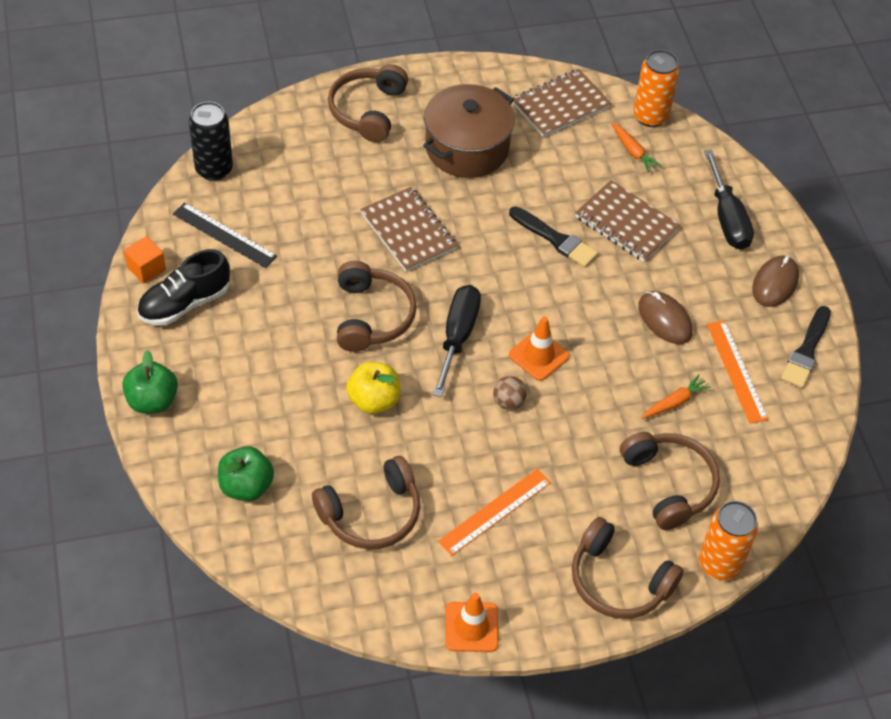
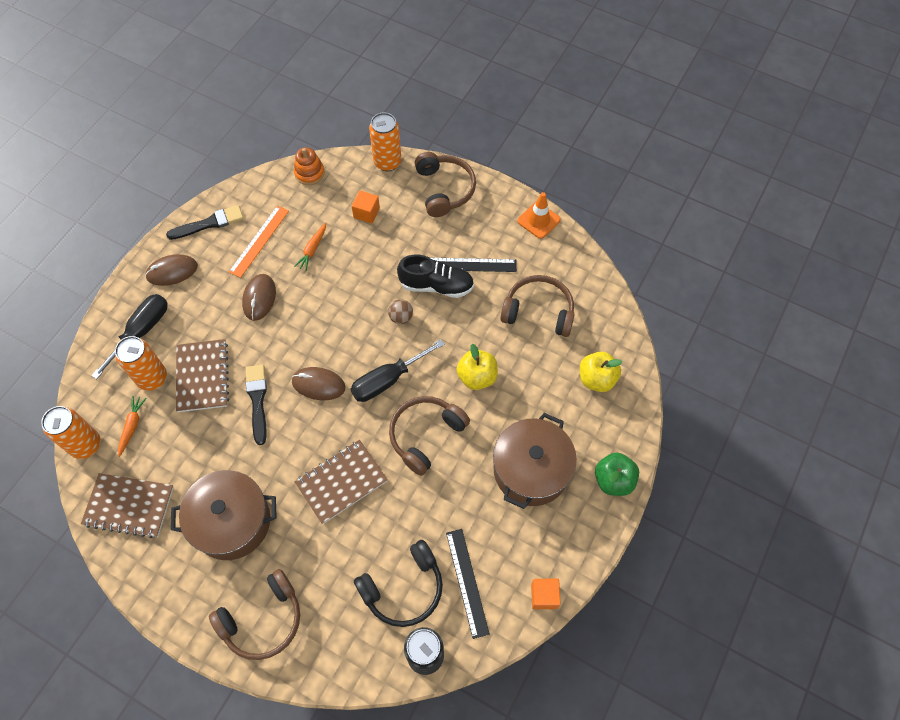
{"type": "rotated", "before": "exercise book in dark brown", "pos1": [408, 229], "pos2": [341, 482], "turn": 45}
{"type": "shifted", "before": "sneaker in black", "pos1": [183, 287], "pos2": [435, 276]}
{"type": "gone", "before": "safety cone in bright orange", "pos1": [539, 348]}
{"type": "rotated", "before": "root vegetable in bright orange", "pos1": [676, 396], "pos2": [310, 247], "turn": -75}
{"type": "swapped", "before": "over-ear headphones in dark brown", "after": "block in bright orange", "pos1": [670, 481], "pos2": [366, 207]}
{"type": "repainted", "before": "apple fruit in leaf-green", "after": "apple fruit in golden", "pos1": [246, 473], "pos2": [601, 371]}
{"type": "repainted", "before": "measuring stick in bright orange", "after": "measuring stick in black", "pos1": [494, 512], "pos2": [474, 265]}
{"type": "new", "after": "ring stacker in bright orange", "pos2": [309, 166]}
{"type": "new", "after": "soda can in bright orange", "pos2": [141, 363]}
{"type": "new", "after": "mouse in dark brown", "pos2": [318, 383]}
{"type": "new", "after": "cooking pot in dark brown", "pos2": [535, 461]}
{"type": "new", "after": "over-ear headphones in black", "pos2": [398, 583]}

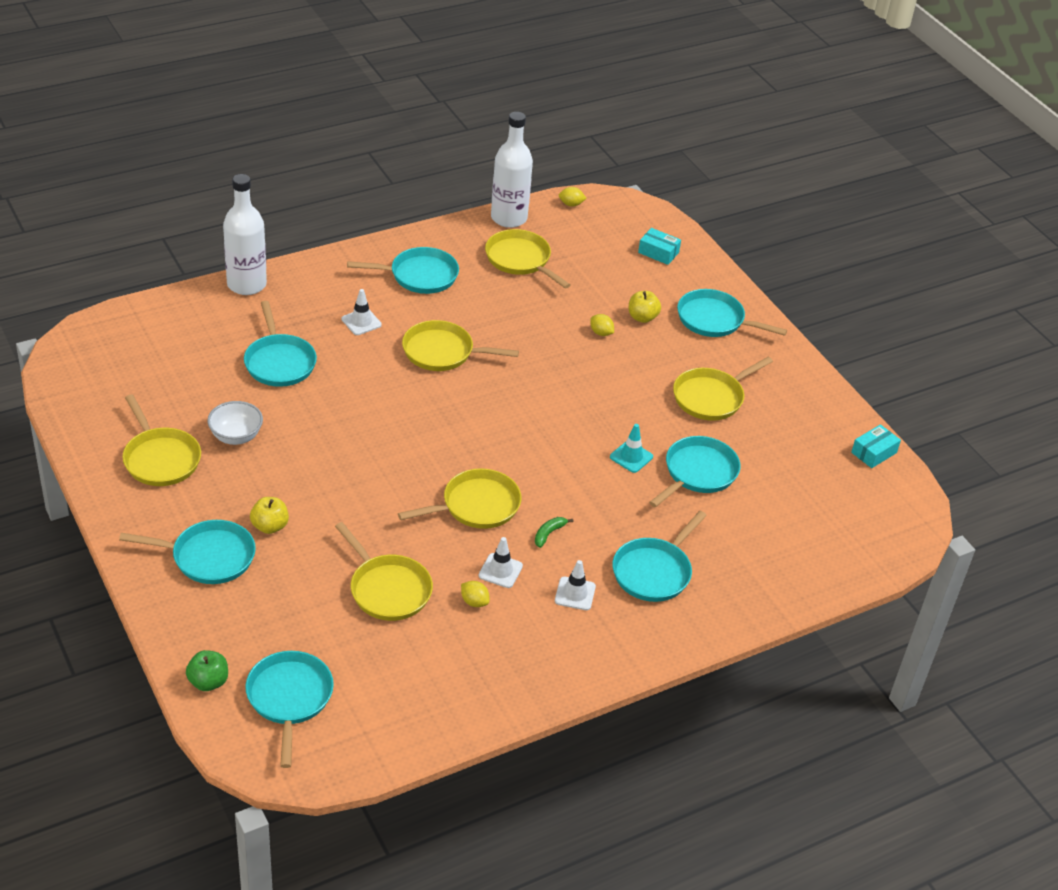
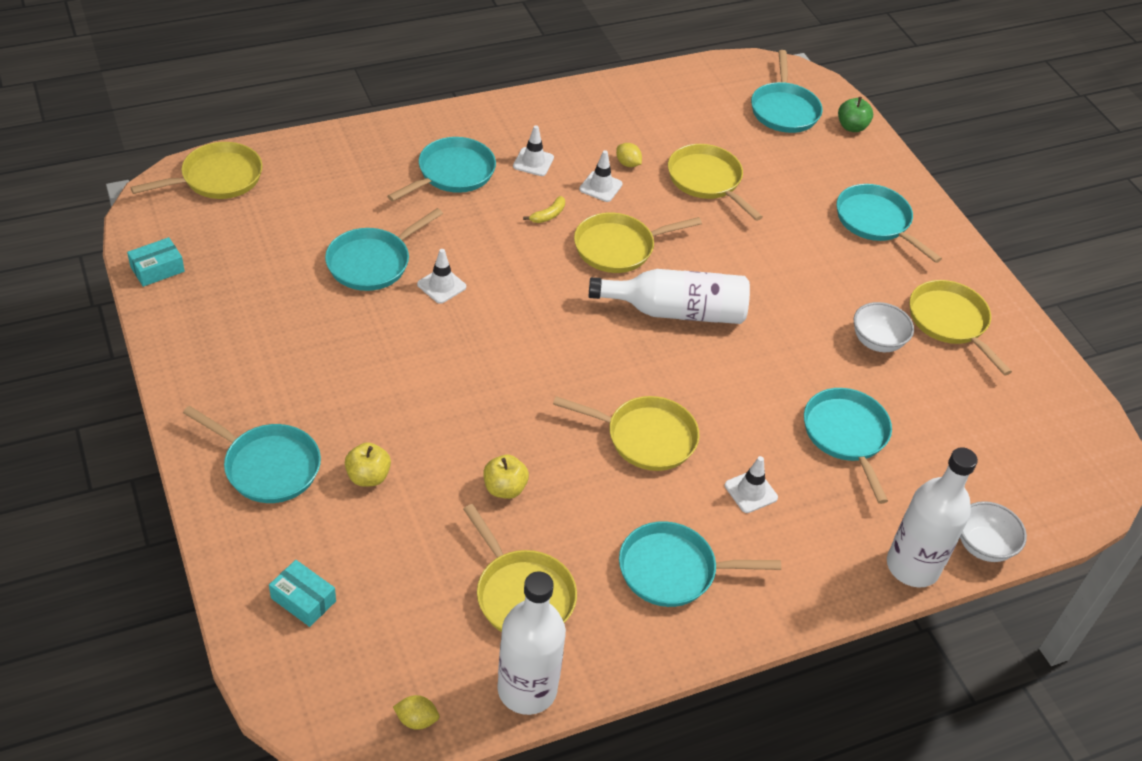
{"type": "gone", "before": "lemon in golden", "pos1": [602, 325]}
{"type": "shifted", "before": "frying pan in golden", "pos1": [723, 389], "pos2": [196, 170]}
{"type": "repainted", "before": "safety cone in turquoise", "after": "safety cone in white", "pos1": [631, 448], "pos2": [441, 276]}
{"type": "shifted", "before": "apple fruit in golden", "pos1": [269, 515], "pos2": [506, 477]}
{"type": "repainted", "before": "toy banana in leaf-green", "after": "toy banana in golden", "pos1": [554, 532], "pos2": [544, 209]}
{"type": "rotated", "before": "frying pan in turquoise", "pos1": [187, 552], "pos2": [889, 223], "turn": 45}
{"type": "new", "after": "drink bottle in white", "pos2": [669, 296]}
{"type": "new", "after": "deep dish in white", "pos2": [993, 531]}

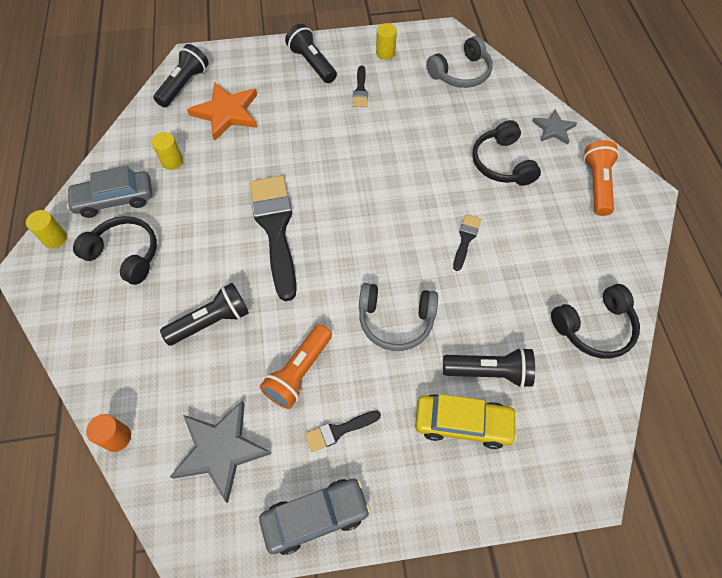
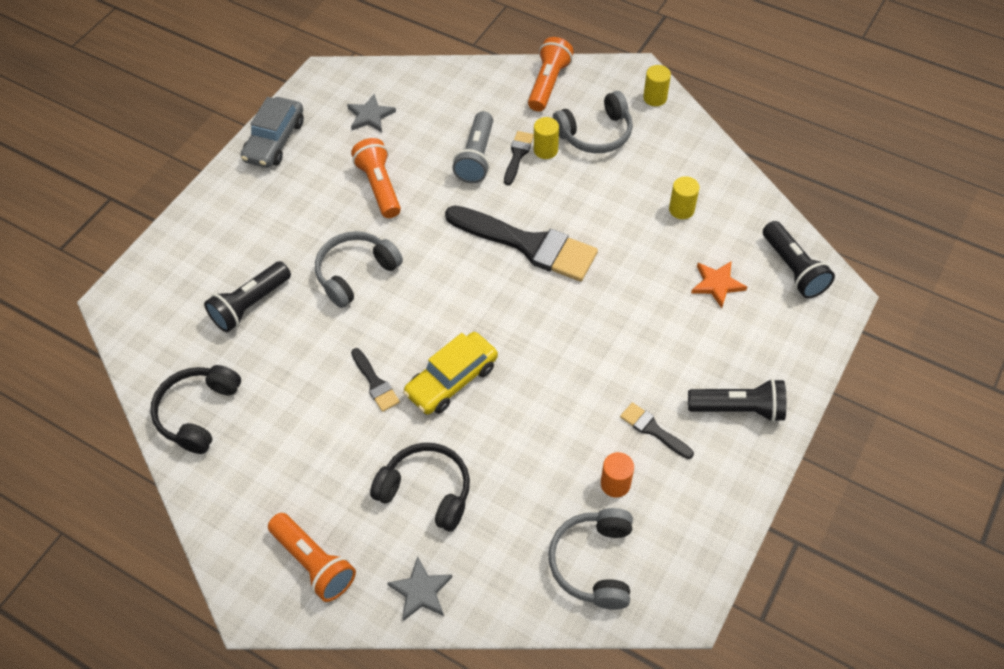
{"type": "shifted", "before": "cylinder in golden", "pos1": [386, 41], "pos2": [546, 138]}
{"type": "scaled", "before": "star in bright orange", "pos1": [222, 111], "pos2": [719, 284], "scale": 0.6}
{"type": "gone", "before": "car in gray", "pos1": [109, 192]}
{"type": "repainted", "before": "over-ear headphones in black", "after": "over-ear headphones in gray", "pos1": [115, 250], "pos2": [593, 122]}
{"type": "repainted", "before": "flashlight in black", "after": "flashlight in gray", "pos1": [204, 314], "pos2": [472, 147]}
{"type": "shifted", "before": "car in golden", "pos1": [466, 421], "pos2": [450, 373]}
{"type": "scaled", "before": "star in gray", "pos1": [220, 452], "pos2": [371, 113], "scale": 0.6}
{"type": "shifted", "before": "paintbrush in black", "pos1": [343, 431], "pos2": [519, 158]}
{"type": "shifted", "before": "cylinder in bright orange", "pos1": [108, 433], "pos2": [617, 475]}
{"type": "new", "after": "flashlight in bright orange", "pos2": [551, 74]}

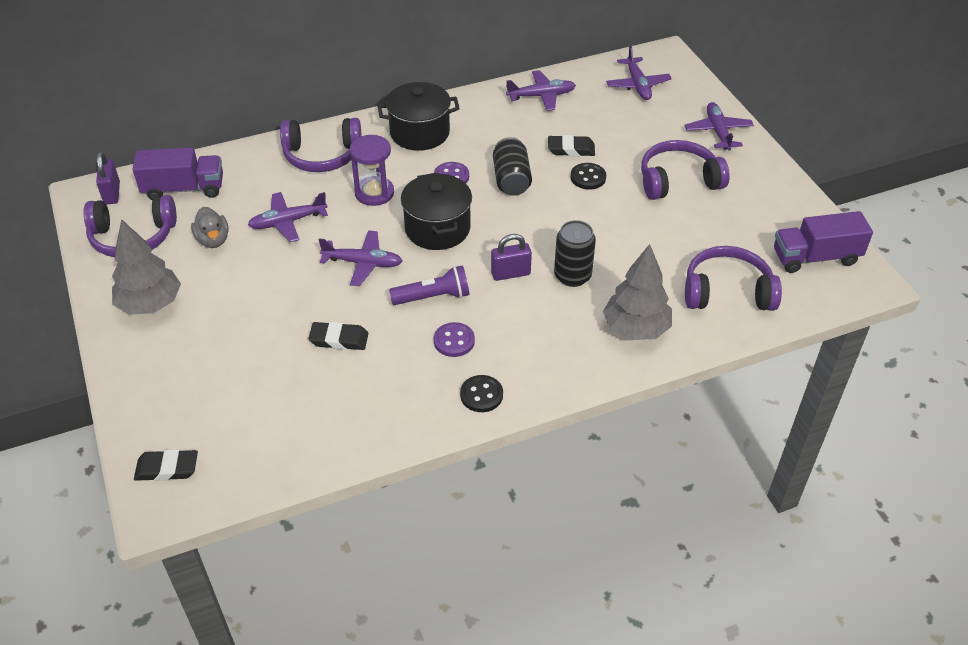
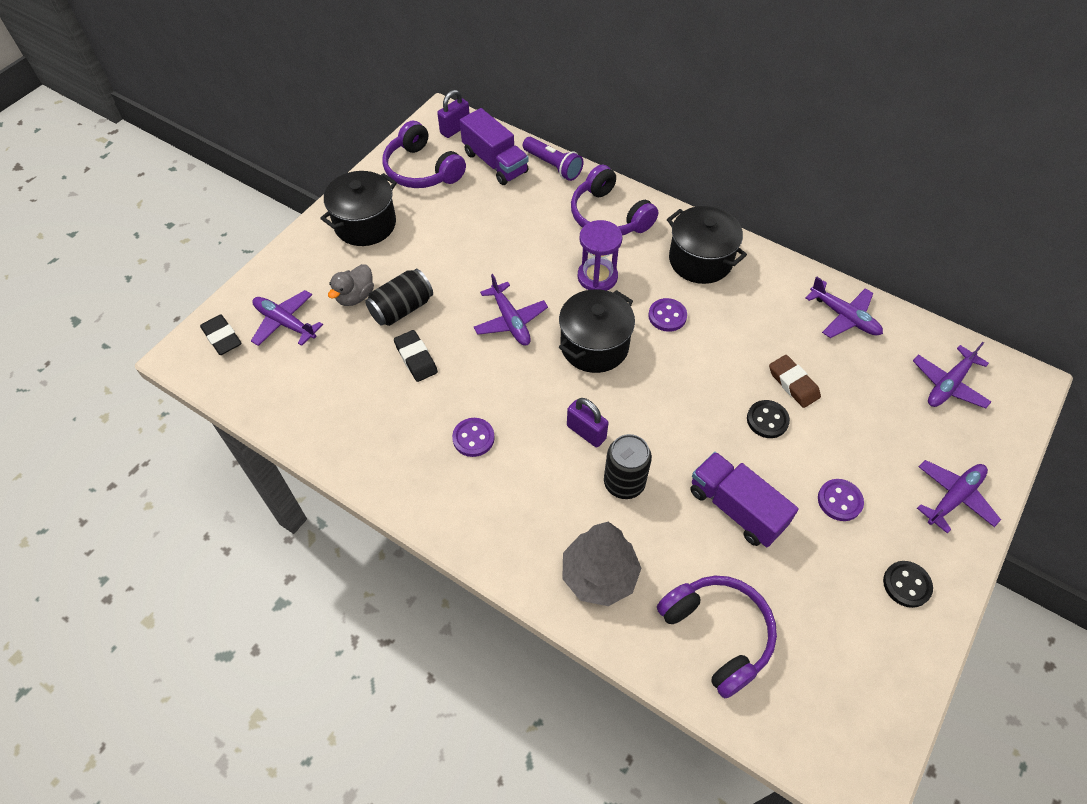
{"type": "repainted", "before": "gum eraser in black", "after": "gum eraser in dark brown", "pos1": [571, 145], "pos2": [795, 381]}
{"type": "shifted", "before": "soda can in black", "pos1": [512, 166], "pos2": [399, 297]}
{"type": "swapped", "before": "over-ear headphones in violet", "after": "button in violet", "pos1": [685, 170], "pos2": [841, 500]}
{"type": "shifted", "before": "aeroplane in violet", "pos1": [288, 217], "pos2": [287, 318]}
{"type": "shifted", "before": "duck in gray", "pos1": [210, 227], "pos2": [351, 285]}
{"type": "shifted", "before": "truck in violet", "pos1": [823, 242], "pos2": [744, 499]}
{"type": "swapped", "before": "fir tree in gray", "after": "cooking pot in black", "pos1": [146, 267], "pos2": [358, 208]}
{"type": "shifted", "before": "flashlight in violet", "pos1": [429, 285], "pos2": [553, 159]}
{"type": "shifted", "before": "button in black", "pos1": [481, 393], "pos2": [908, 584]}

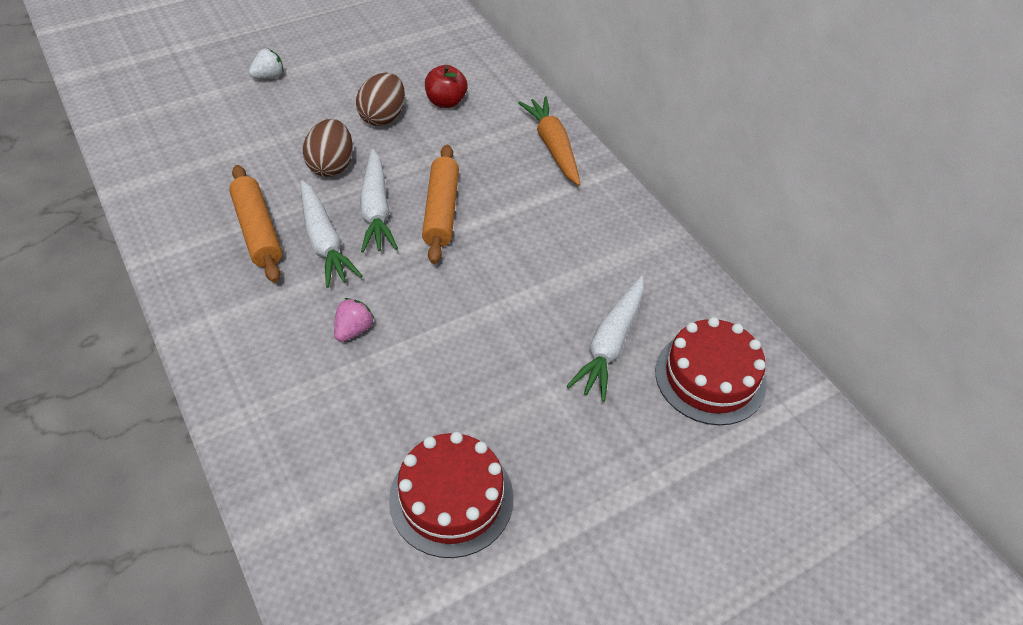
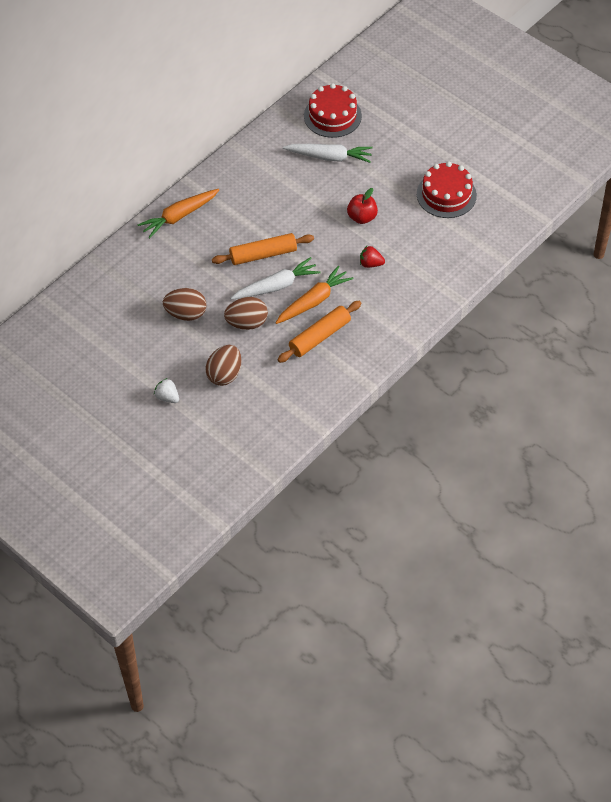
{"type": "shifted", "before": "apple fruit in scarlet", "pos1": [446, 86], "pos2": [362, 206]}
{"type": "repainted", "before": "root vegetable in white", "after": "root vegetable in bright orange", "pos1": [331, 234], "pos2": [314, 294]}
{"type": "repainted", "before": "berry in pink", "after": "berry in scarlet", "pos1": [354, 320], "pos2": [372, 257]}
{"type": "new", "after": "toy egg in dark brown", "pos2": [223, 365]}

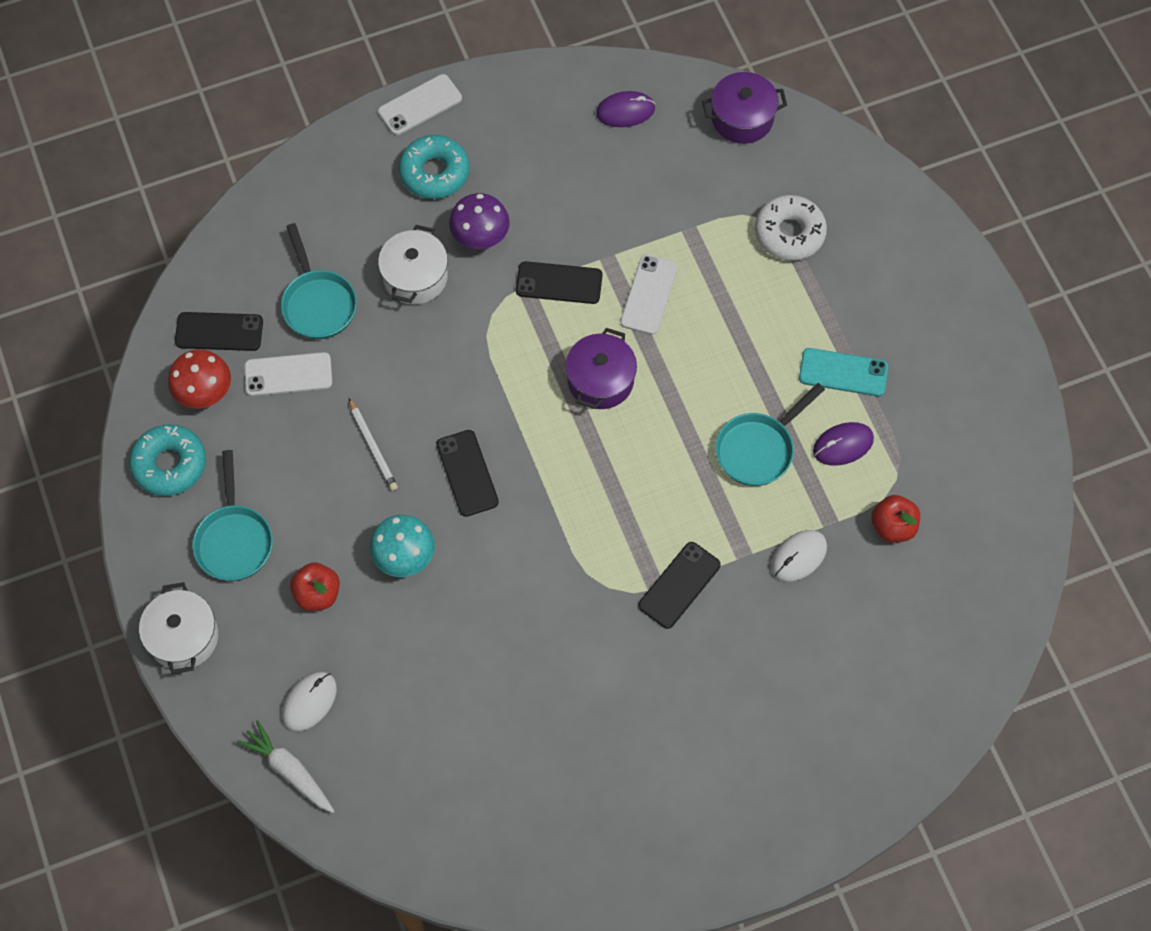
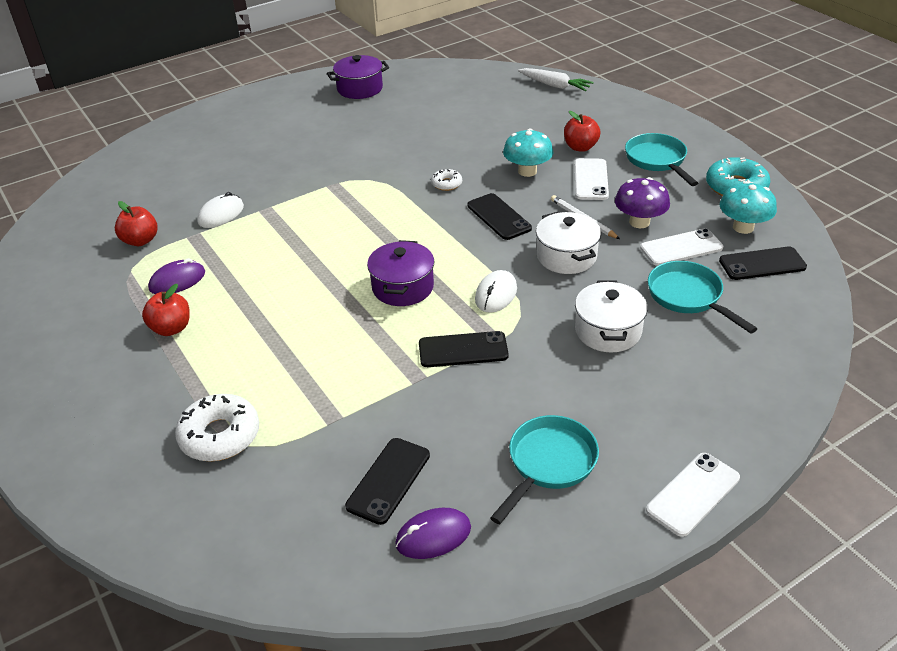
{"type": "shifted", "before": "cooking pot in violet", "pos1": [744, 108], "pos2": [358, 77]}
{"type": "gone", "before": "glazed donut in turquoise", "pos1": [434, 167]}
{"type": "shifted", "before": "fungus in violet", "pos1": [479, 221], "pos2": [642, 202]}
{"type": "shifted", "before": "phone in white", "pos1": [649, 295], "pos2": [591, 179]}
{"type": "swapped", "before": "phone in turquoise", "after": "apple fruit in scarlet", "pos1": [843, 372], "pos2": [166, 310]}
{"type": "repainted", "before": "fungus in scarlet", "after": "fungus in turquoise", "pos1": [199, 378], "pos2": [748, 207]}
{"type": "shifted", "before": "frying pan in turquoise", "pos1": [770, 434], "pos2": [544, 469]}
{"type": "shifted", "before": "phone in black", "pos1": [679, 585], "pos2": [387, 481]}
{"type": "shifted", "before": "cooking pot in white", "pos1": [178, 628], "pos2": [568, 243]}
{"type": "shifted", "before": "mouse in white", "pos1": [309, 701], "pos2": [496, 291]}
{"type": "new", "after": "glazed donut in white", "pos2": [446, 180]}

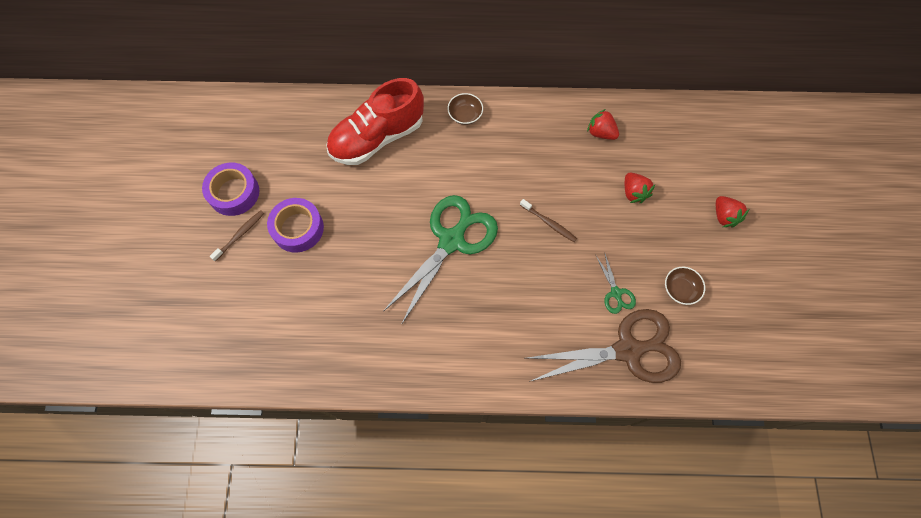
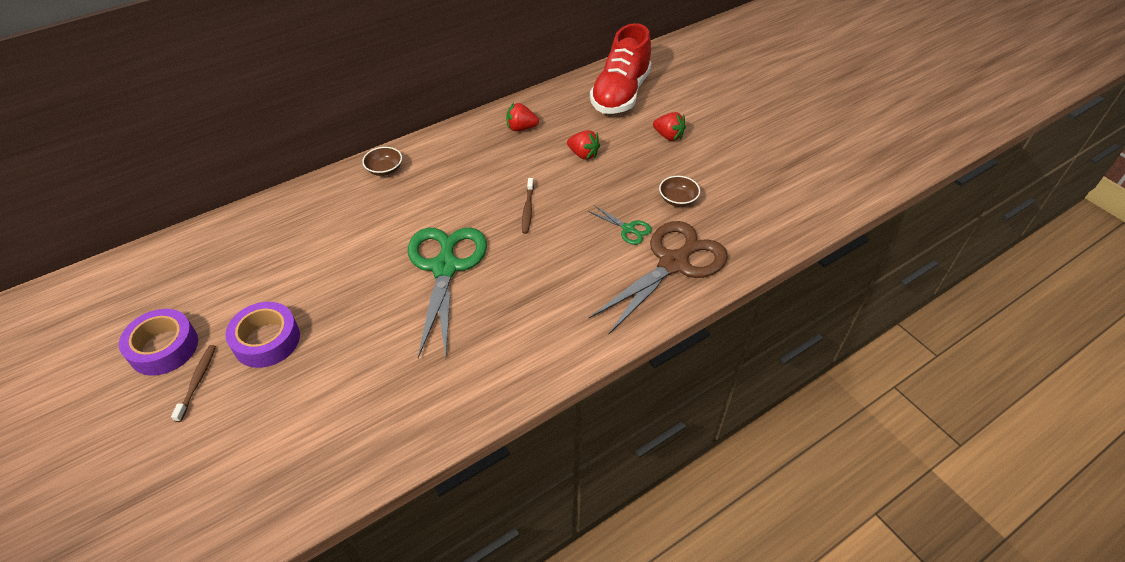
{"type": "shifted", "before": "sneaker in scarlet", "pos1": [375, 121], "pos2": [620, 68]}
{"type": "rotated", "before": "toothbrush in dark brown", "pos1": [548, 220], "pos2": [528, 206], "turn": 90}

